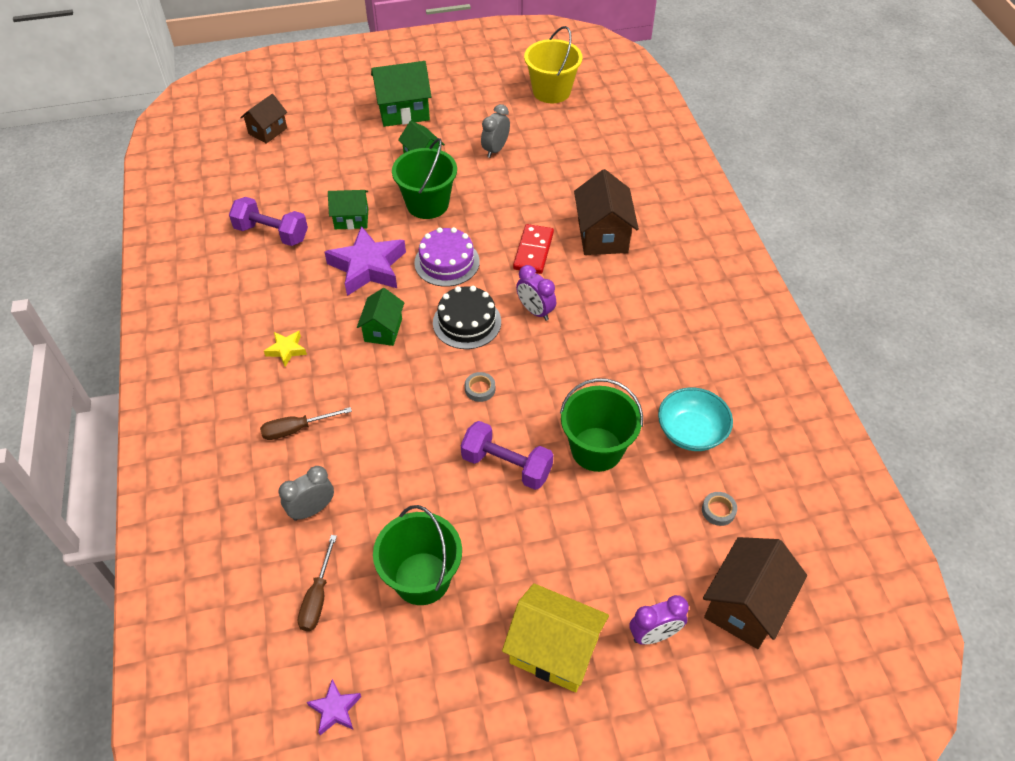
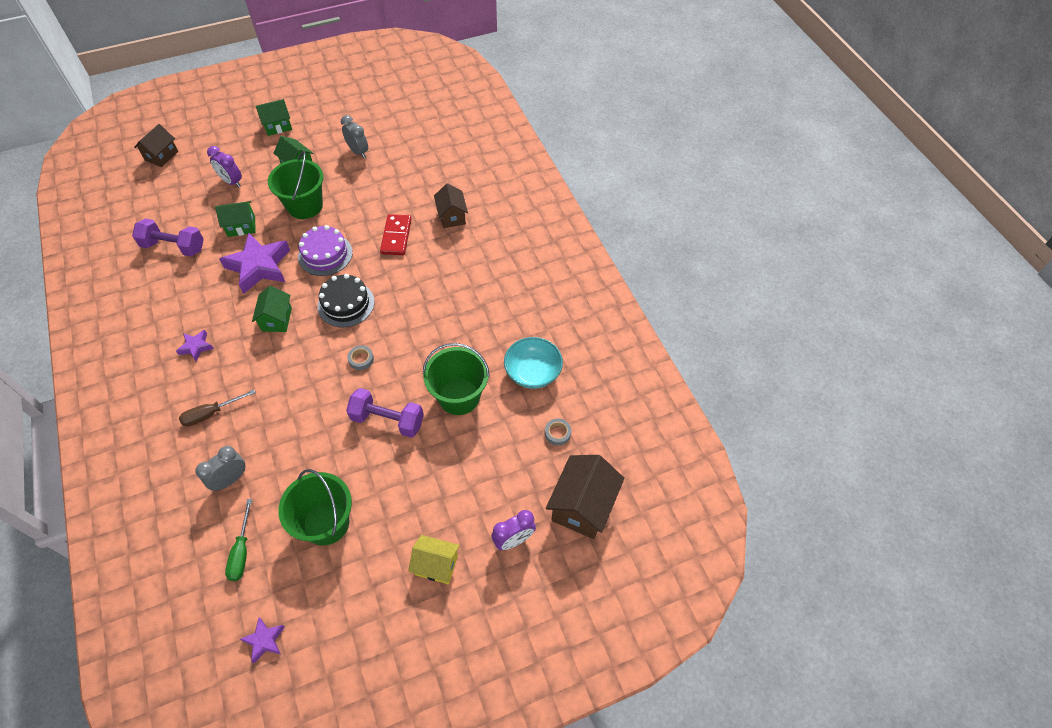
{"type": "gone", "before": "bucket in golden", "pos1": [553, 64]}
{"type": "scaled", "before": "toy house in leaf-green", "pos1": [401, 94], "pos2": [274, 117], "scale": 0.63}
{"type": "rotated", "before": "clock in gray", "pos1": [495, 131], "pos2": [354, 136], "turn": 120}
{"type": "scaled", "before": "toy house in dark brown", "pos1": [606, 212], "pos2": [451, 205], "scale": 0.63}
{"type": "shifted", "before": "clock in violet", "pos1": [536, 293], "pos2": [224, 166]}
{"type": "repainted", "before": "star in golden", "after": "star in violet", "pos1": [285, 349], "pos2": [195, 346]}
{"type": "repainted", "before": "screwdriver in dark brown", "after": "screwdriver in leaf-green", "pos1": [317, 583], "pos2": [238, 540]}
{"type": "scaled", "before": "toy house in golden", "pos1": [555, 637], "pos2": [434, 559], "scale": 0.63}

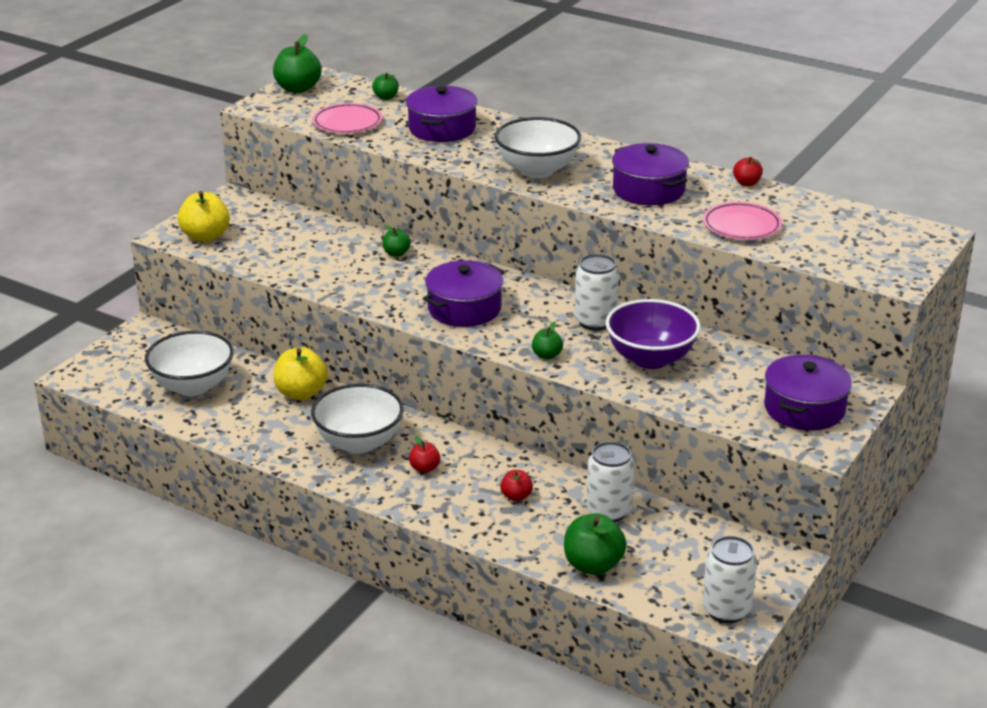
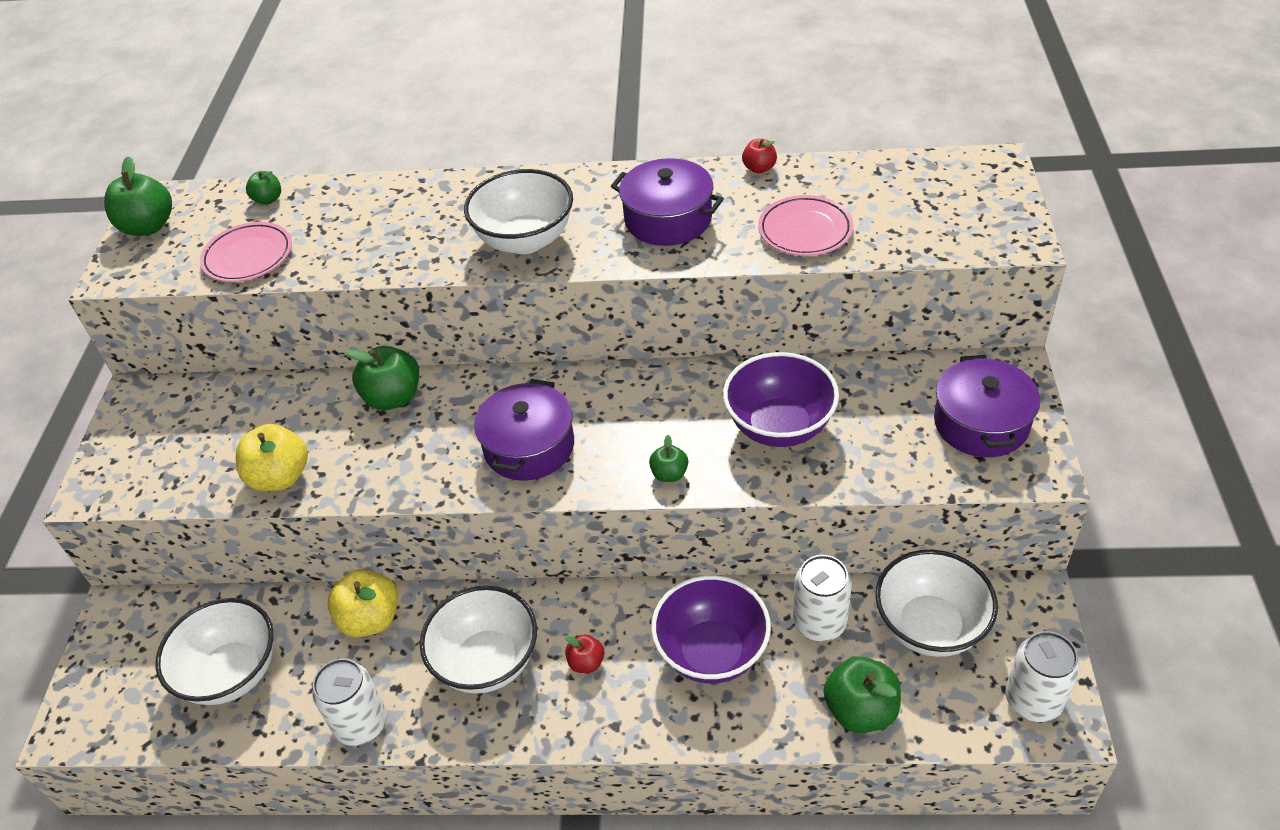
{"type": "gone", "before": "cooking pot in violet", "pos1": [442, 114]}
{"type": "shifted", "before": "apple fruit in golden", "pos1": [204, 216], "pos2": [272, 457]}
{"type": "scaled", "before": "apple fruit in leaf-green", "pos1": [396, 241], "pos2": [382, 378], "scale": 1.83}
{"type": "shifted", "before": "soda can in white", "pos1": [597, 292], "pos2": [349, 702]}
{"type": "swapped", "before": "apple fruit in scarlet", "after": "deep dish in violet", "pos1": [516, 485], "pos2": [711, 629]}
{"type": "new", "after": "deep dish in white", "pos2": [936, 603]}

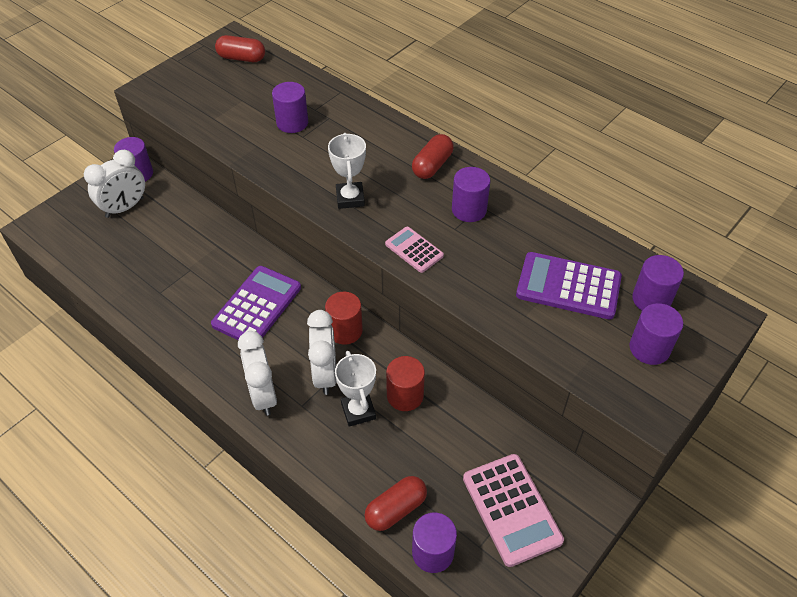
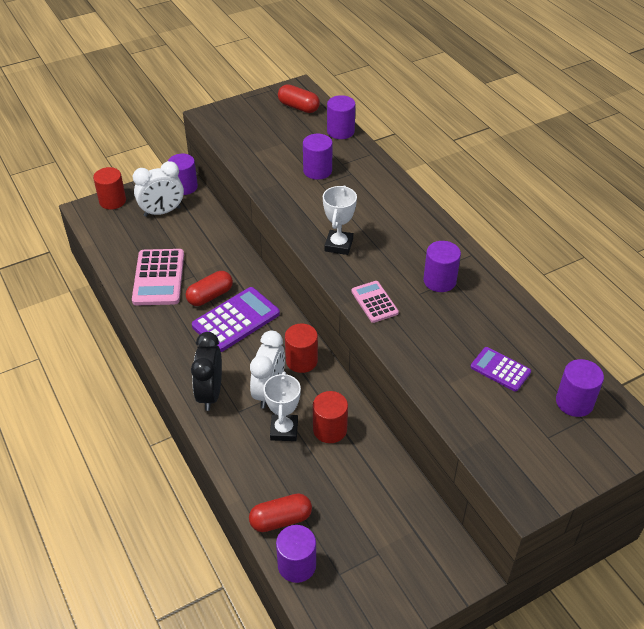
{"type": "shifted", "before": "pill shape in scarlet", "pos1": [433, 156], "pos2": [209, 288]}
{"type": "scaled", "before": "pocket calculator in violet", "pos1": [569, 285], "pos2": [500, 369], "scale": 0.57}
{"type": "shifted", "before": "cylinder in violet", "pos1": [656, 334], "pos2": [341, 117]}
{"type": "repainted", "before": "clock in white", "after": "clock in black", "pos1": [257, 373], "pos2": [206, 371]}
{"type": "shifted", "before": "pocket calculator in pink", "pos1": [513, 510], "pos2": [158, 277]}
{"type": "new", "after": "cylinder in scarlet", "pos2": [109, 188]}

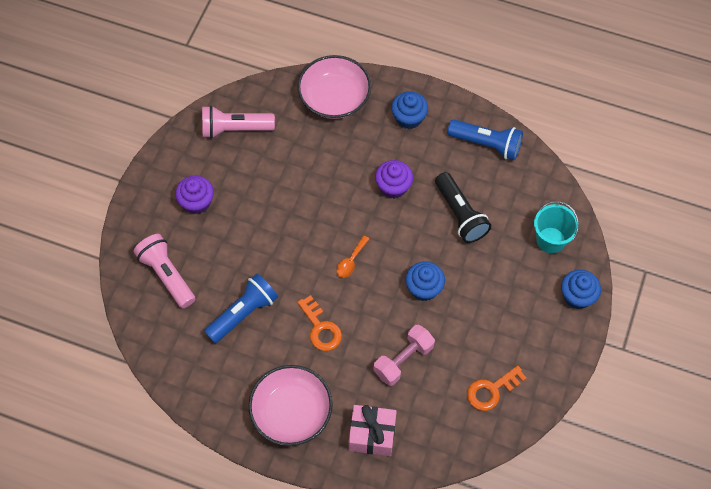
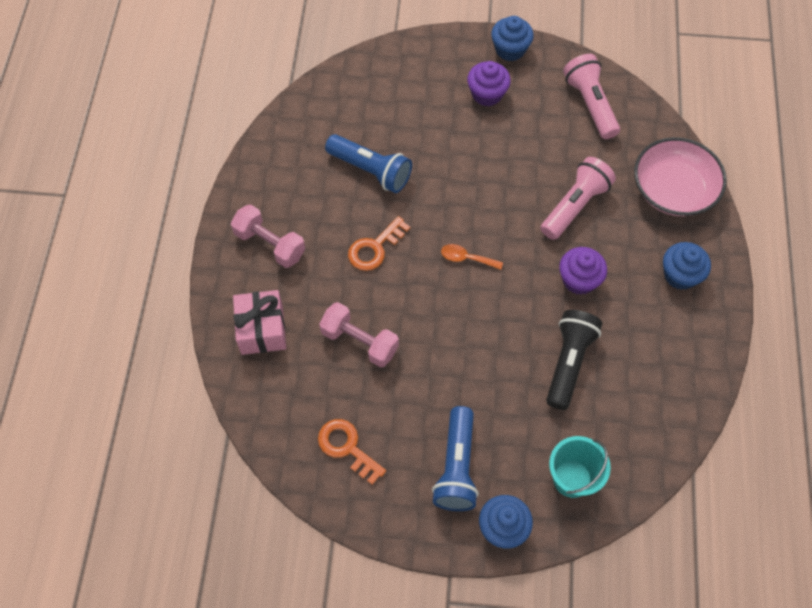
{"type": "shifted", "before": "flashlight in royal blue", "pos1": [485, 139], "pos2": [455, 458]}
{"type": "rotated", "before": "flashlight in black", "pos1": [463, 207], "pos2": [574, 360], "turn": 150}
{"type": "shifted", "before": "flashlight in pink", "pos1": [164, 271], "pos2": [578, 198]}
{"type": "shifted", "before": "fairy cake in royal blue", "pos1": [425, 281], "pos2": [512, 38]}
{"type": "swapped", "before": "deep dish in pink", "after": "free weight in pink", "pos1": [290, 405], "pos2": [268, 236]}

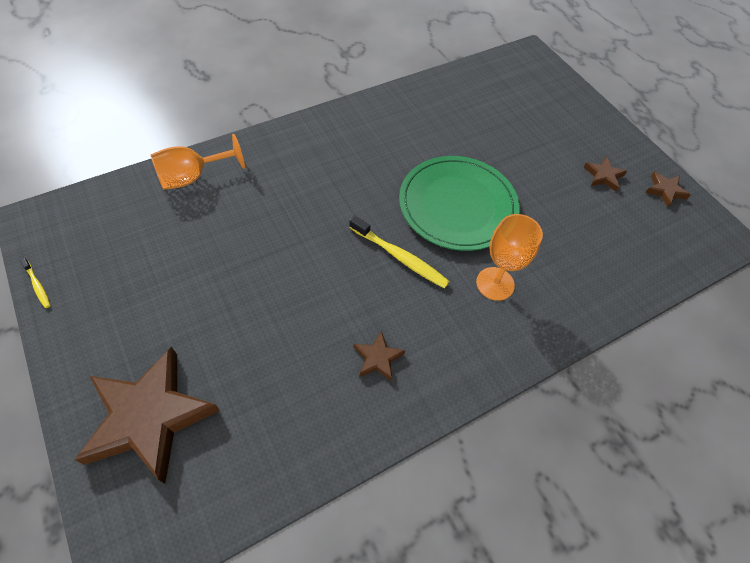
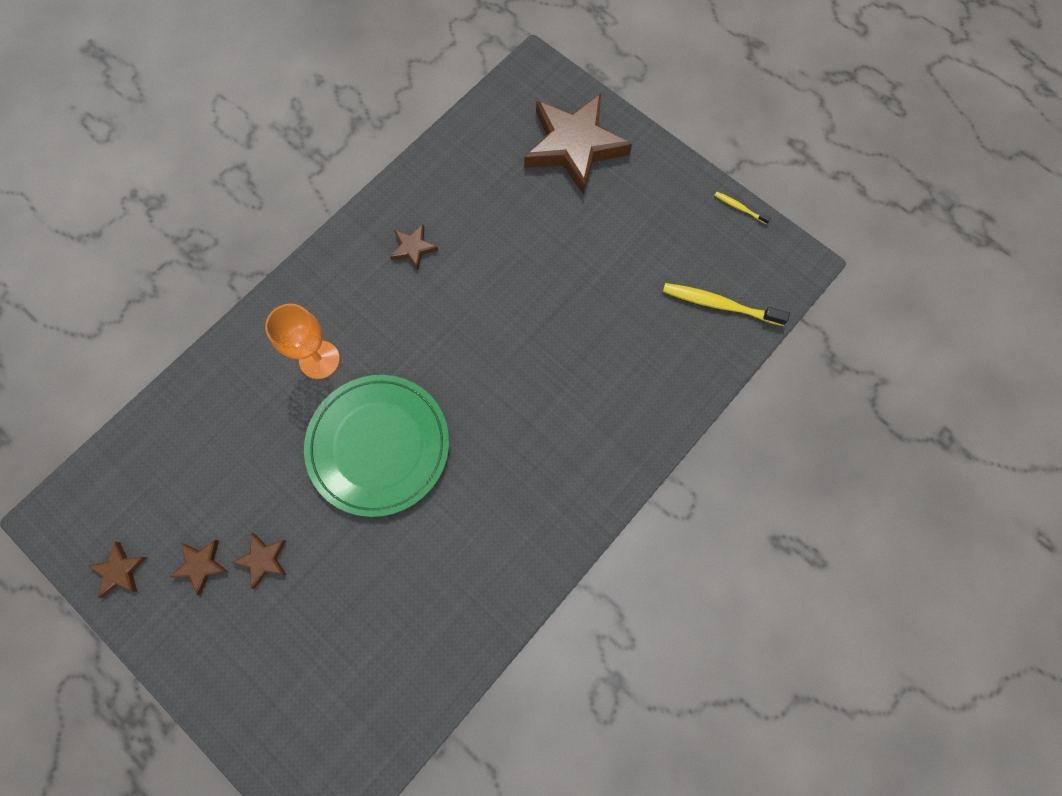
{"type": "gone", "before": "chalice in bright orange", "pos1": [197, 162]}
{"type": "shifted", "before": "toothbrush in golden", "pos1": [399, 252], "pos2": [726, 304]}
{"type": "new", "after": "star in dark brown", "pos2": [259, 561]}

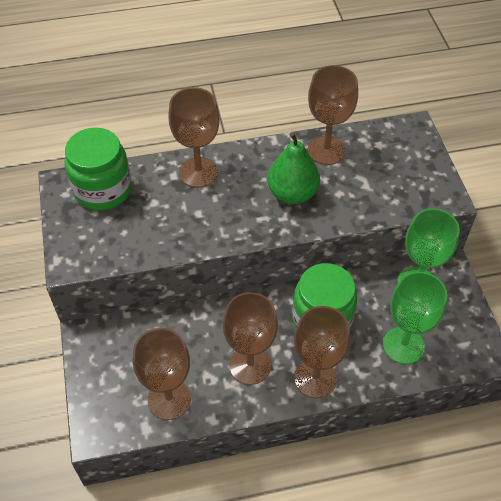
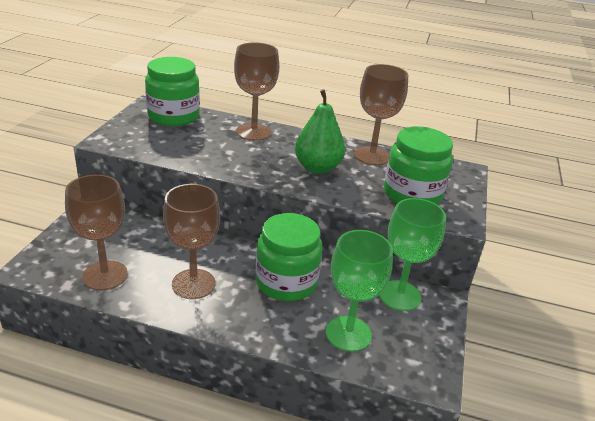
{"type": "gone", "before": "chalice in dark brown", "pos1": [322, 352]}
{"type": "new", "after": "jar in leaf-green", "pos2": [418, 165]}

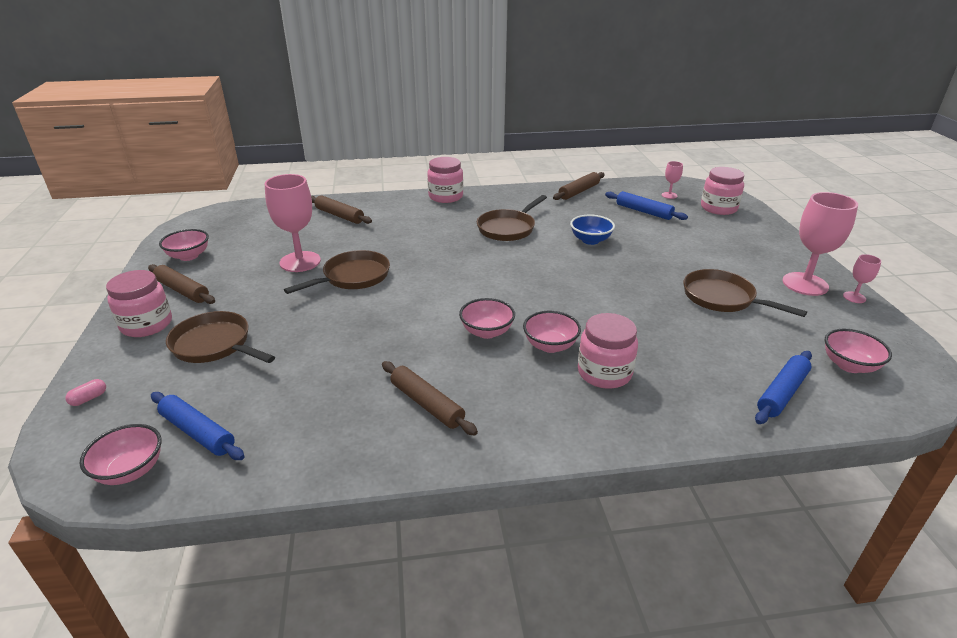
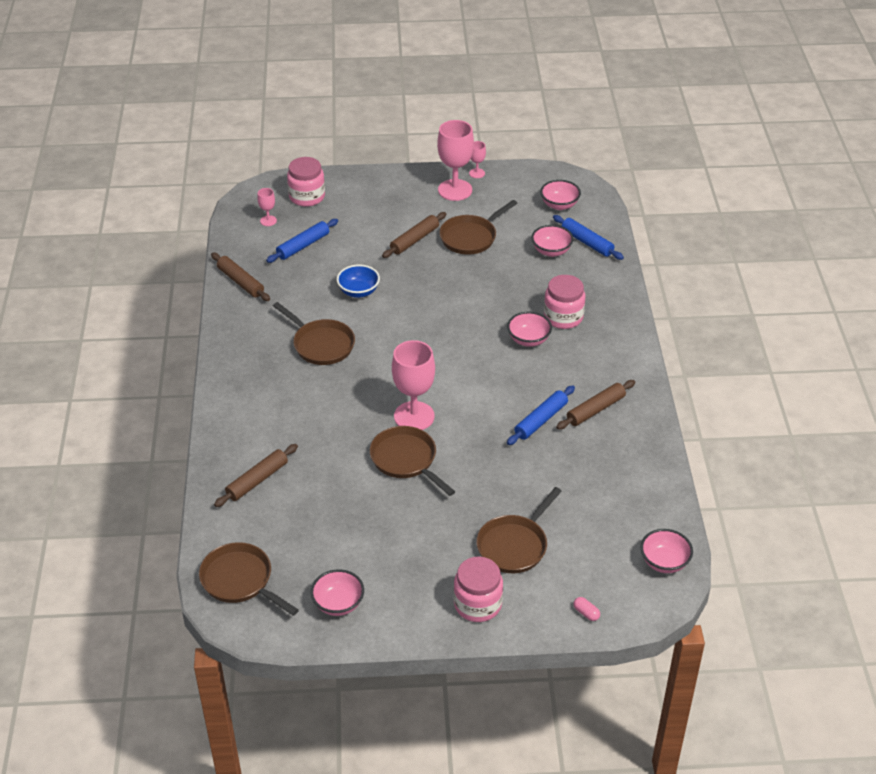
{"type": "gone", "before": "jar in pink", "pos1": [445, 180]}
{"type": "shifted", "before": "chalice in pink", "pos1": [293, 223], "pos2": [413, 385]}
{"type": "shifted", "before": "pastry roller in dark brown", "pos1": [181, 284], "pos2": [414, 235]}
{"type": "shifted", "before": "deep dish in pink", "pos1": [487, 318], "pos2": [552, 241]}
{"type": "shifted", "before": "pastry roller in royal blue", "pos1": [198, 426], "pos2": [541, 415]}
{"type": "new", "after": "frying pan in dark brown", "pos2": [249, 579]}

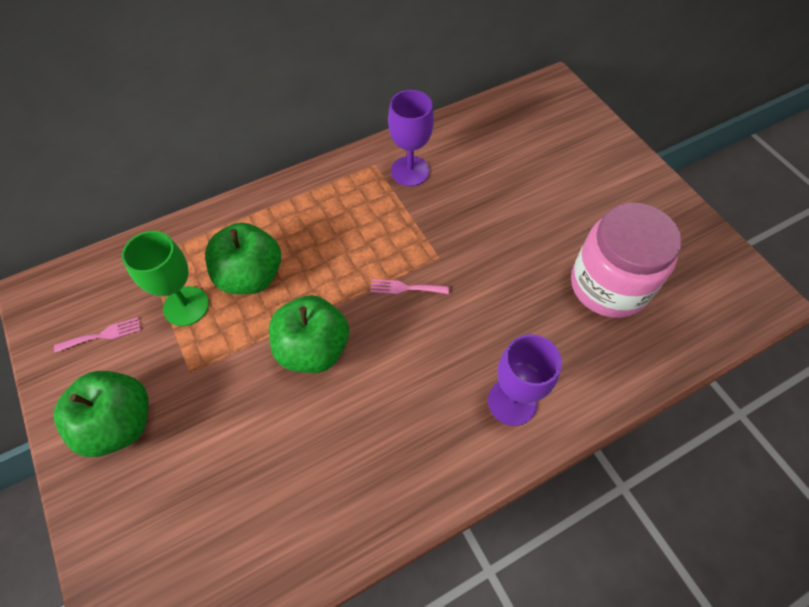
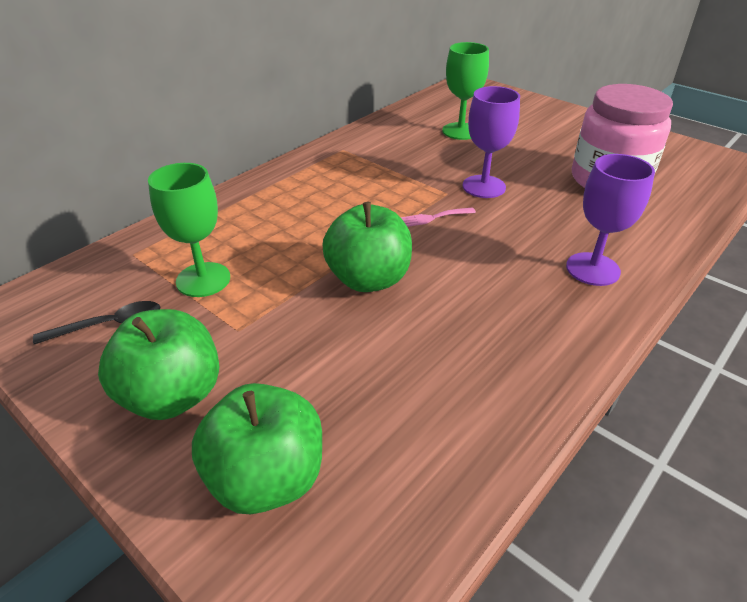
{"type": "shifted", "before": "chalice in violet", "pos1": [411, 138], "pos2": [491, 142]}
{"type": "shifted", "before": "apple fruit in leaf-green", "pos1": [243, 258], "pos2": [257, 448]}
{"type": "swapped", "before": "dinner fork in pink", "after": "teaspoon in black", "pos1": [97, 335], "pos2": [96, 323]}
{"type": "new", "after": "chalice in leaf-green", "pos2": [465, 91]}

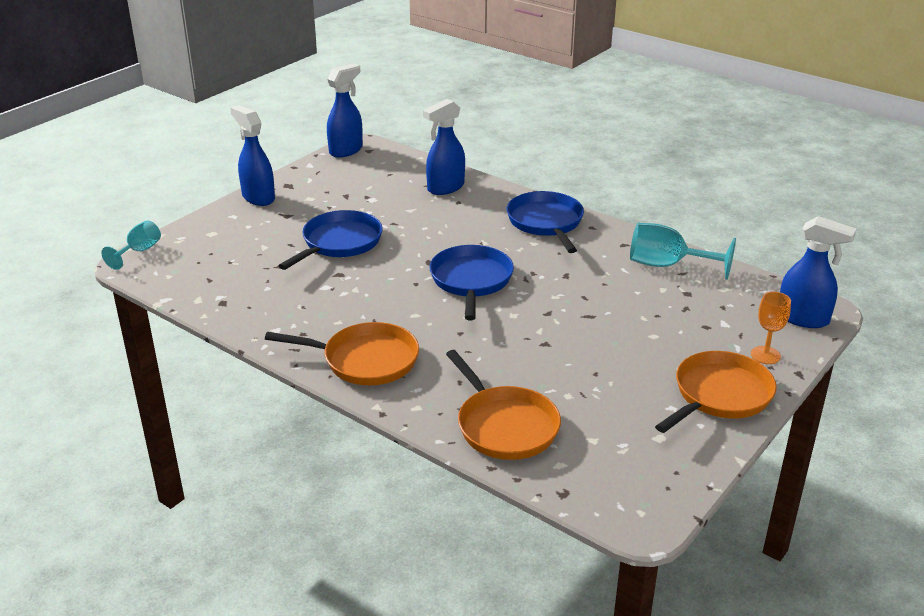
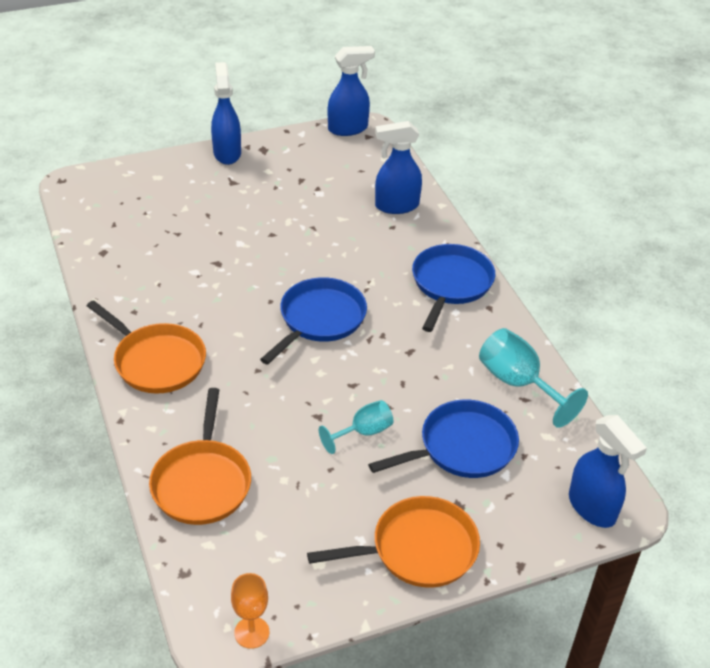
{"type": "shifted", "before": "frying pan in royal blue", "pos1": [330, 240], "pos2": [443, 438]}
{"type": "shifted", "before": "chalice in turquoise", "pos1": [131, 245], "pos2": [356, 427]}
{"type": "shifted", "before": "chalice in bright orange", "pos1": [771, 328], "pos2": [250, 611]}

